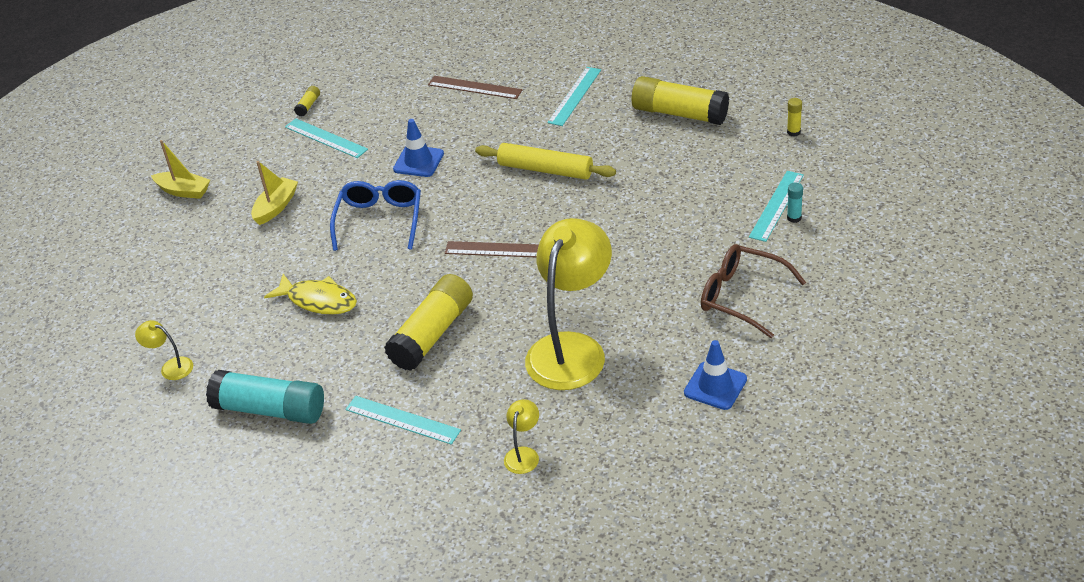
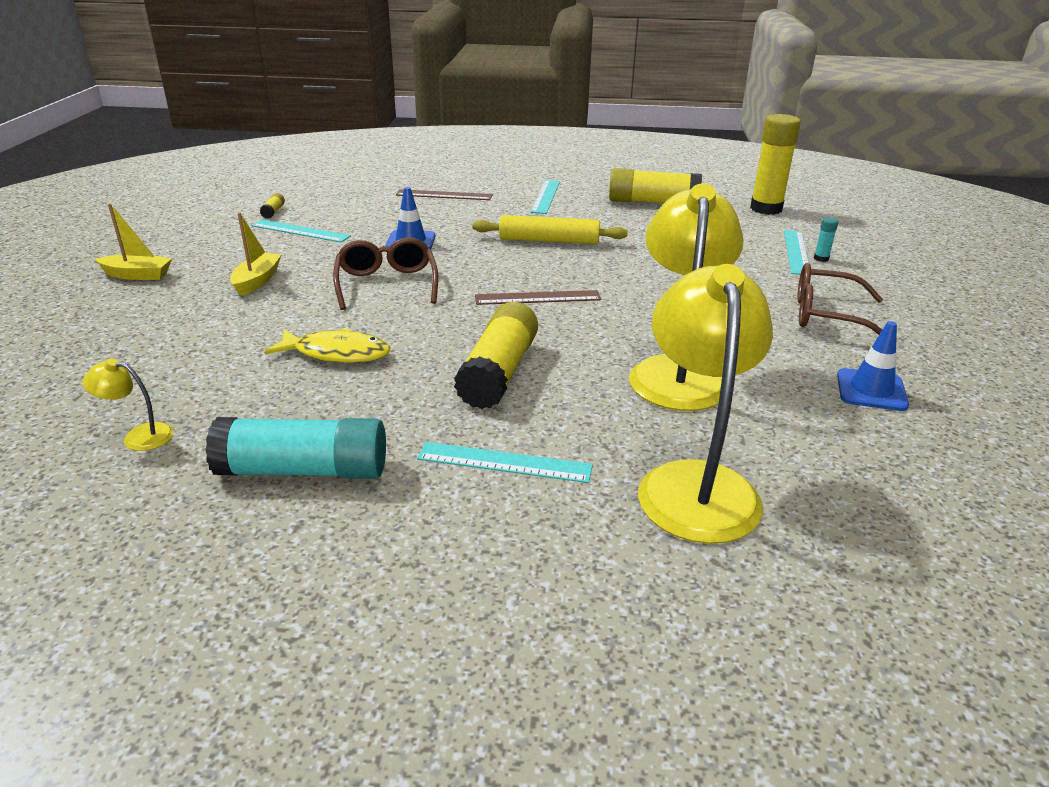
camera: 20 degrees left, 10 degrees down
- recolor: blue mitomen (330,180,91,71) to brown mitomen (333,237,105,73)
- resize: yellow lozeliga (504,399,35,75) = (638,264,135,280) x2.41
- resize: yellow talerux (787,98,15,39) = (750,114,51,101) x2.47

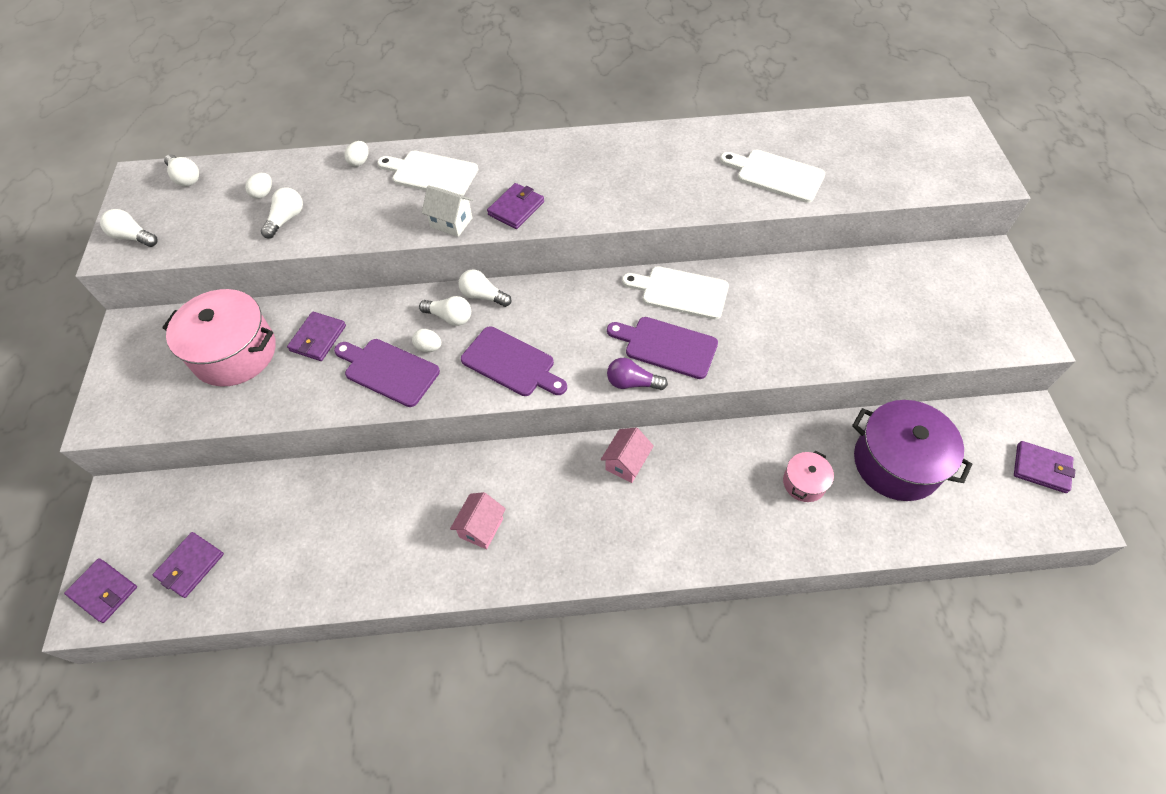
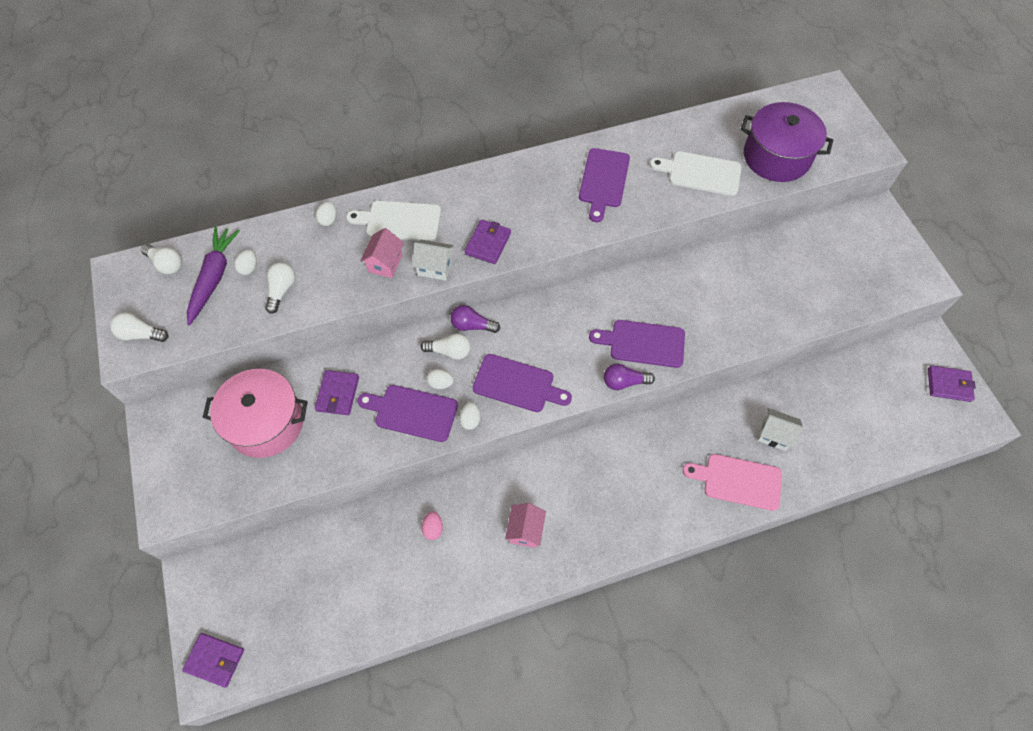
camera: 15 degrees left, 5 degrees up
- insert: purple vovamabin (187,227,53,99)
- move: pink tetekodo (601,427,53,56) to (360,228,44,50)
- insert: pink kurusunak (422,511,21,29)
- recolor: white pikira (458,269,53,38) to purple pikira (451,305,49,28)
- insert: white kurusunak (459,402,21,28)
- insert: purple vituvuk (579,148,51,74)
- insert: pink vituvuk (683,454,99,57)
- move: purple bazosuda (852,400,120,101) to (741,102,92,80)
- replace: pink bazosuda (783,451,51,51) to white tetekodo (757,408,46,43)
- delete: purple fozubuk (153,532,71,66)
- delete: white vituvuk (622,266,107,53)

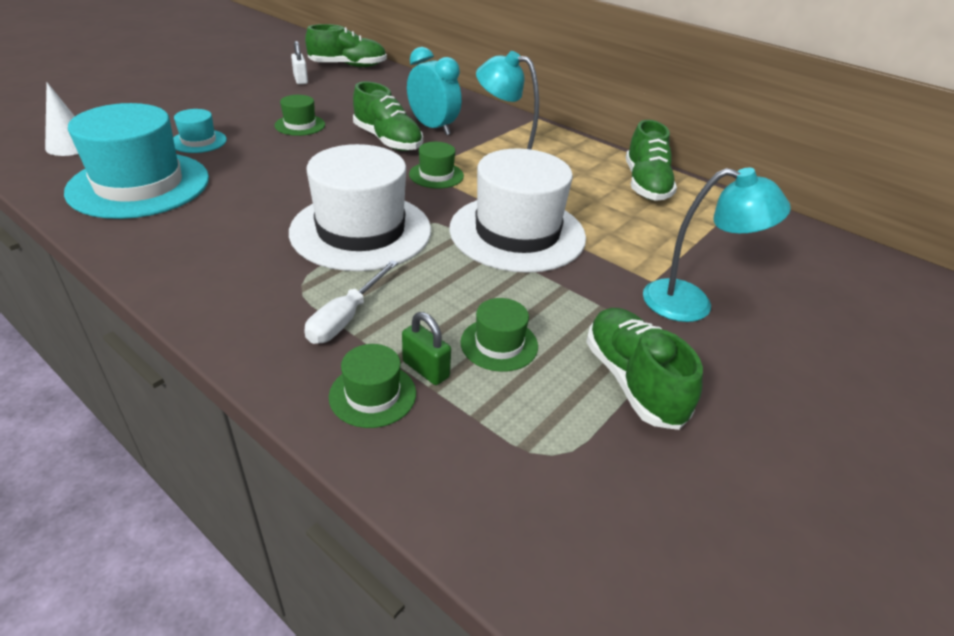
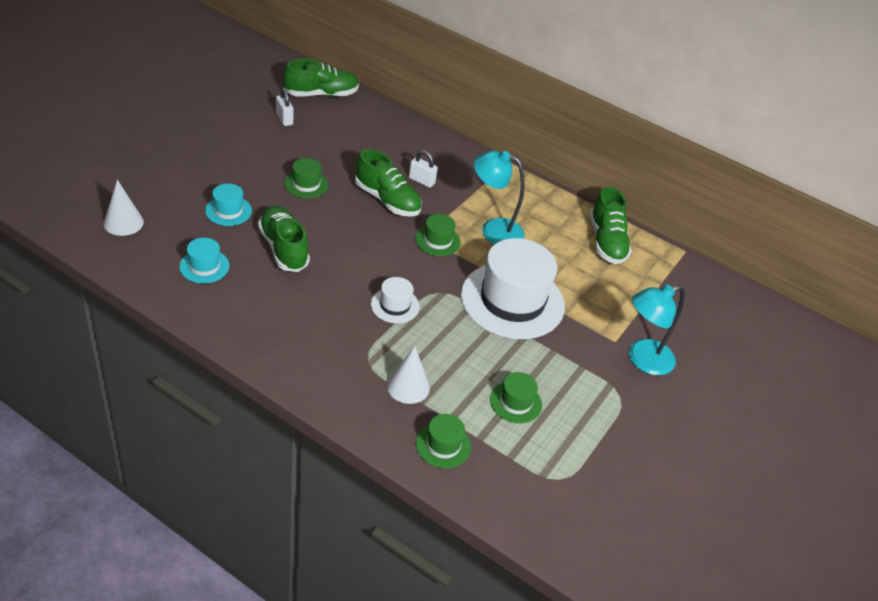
camera: 10 degrees left, 5 degrees up
- resize: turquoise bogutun (64,103,145,116) = (179,238,50,45) x0.45
- move: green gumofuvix (586,308,117,122) to (258,206,52,66)
- resize: white bogutun (289,144,142,127) = (371,277,49,46) x0.45
- replace: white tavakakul (304,260,94,84) to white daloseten (387,346,43,58)
- replace: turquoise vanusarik (407,47,55,88) to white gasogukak (409,150,29,38)
- rotate: turquoise lozeliga (643,168,148,154) = (629,285,56,90) 150 degrees clockwise
- delete: green gasogukak (402,312,49,73)

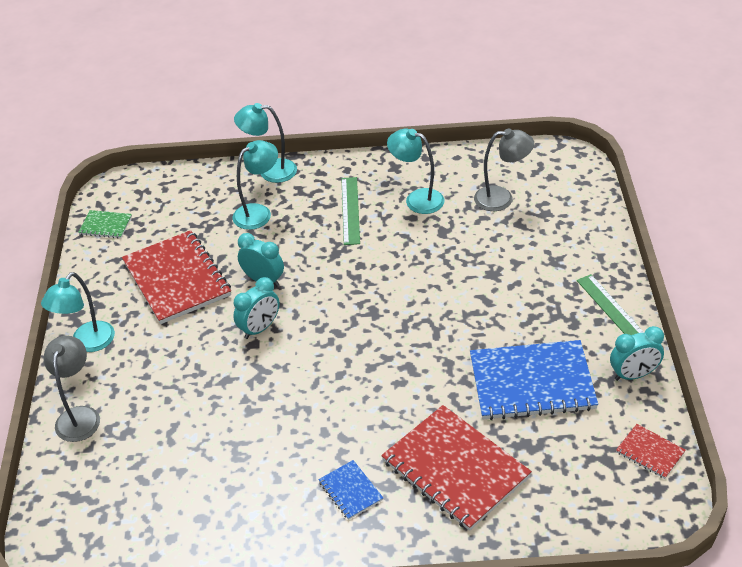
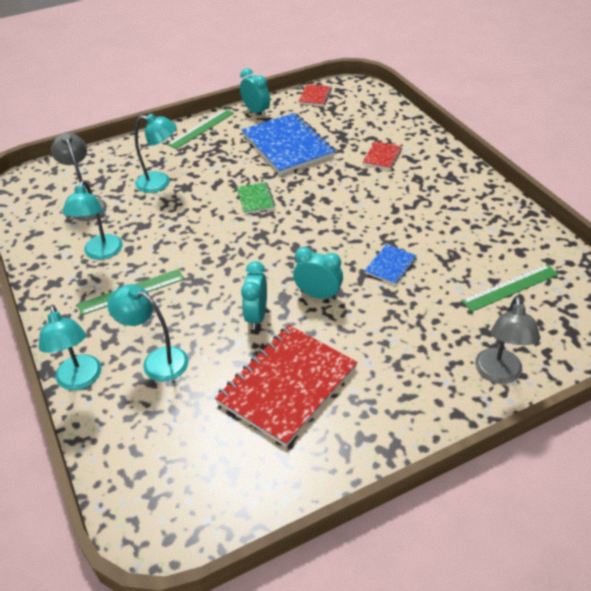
camera: 115 degrees left, 0 degrees up
- move: turquoise lozeliga (41,272,74,80) to (135,114,42,79)
- move: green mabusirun (78,210,54,28) to (237,182,38,32)
- resize: red mabusirun (381,405,151,126) = (363,141,39,29) x0.46
- move: blue mabusirun (318,460,65,60) to (364,244,53,41)
- insert: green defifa (461,264,98,48)
- rotate: grey lozeliga (44,336,56,106) = (475,296,65,88) 60 degrees counterclockwise

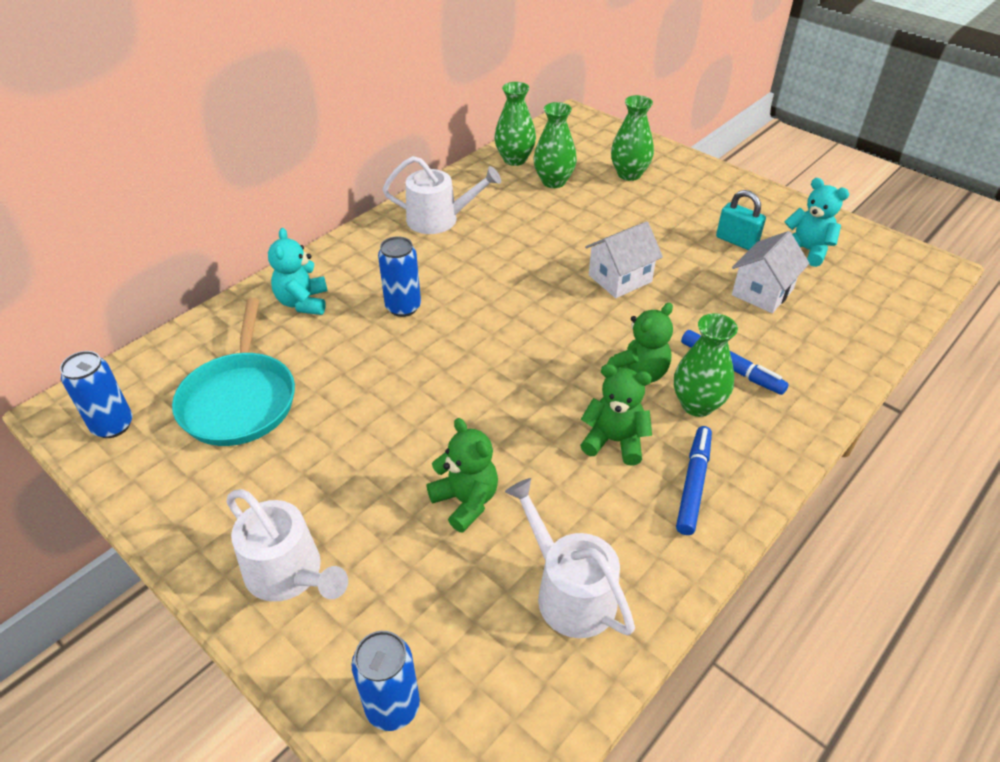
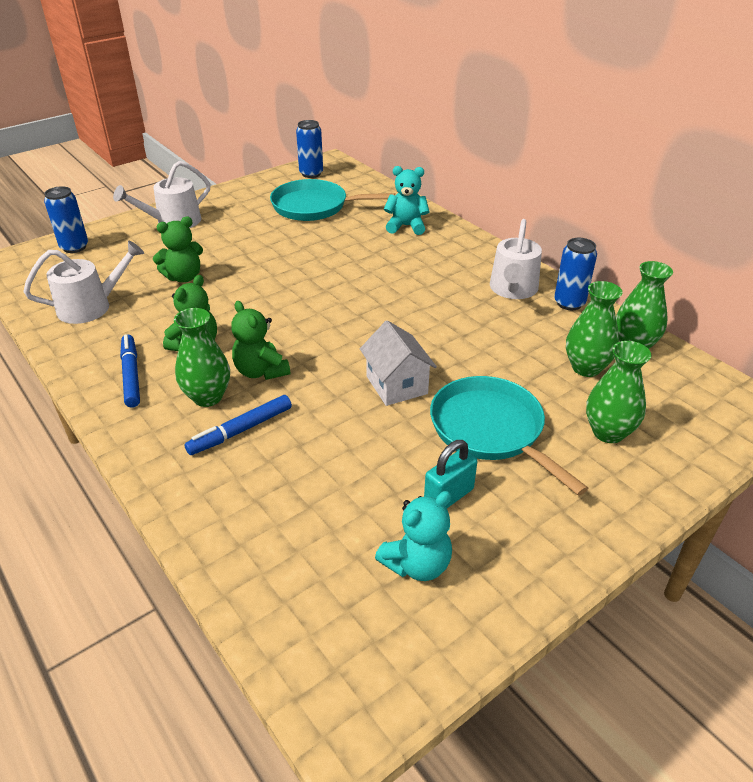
camera: 100 degrees right, 5 degrees down
- rotate: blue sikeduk (676,426,36,109) = (120,334,20,74) 135 degrees counterclockwise
- insert: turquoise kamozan (430,376,158,120)
- move: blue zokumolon (378,236,43,81) to (554,238,43,72)
- delete: white tetekodo (732,231,77,82)

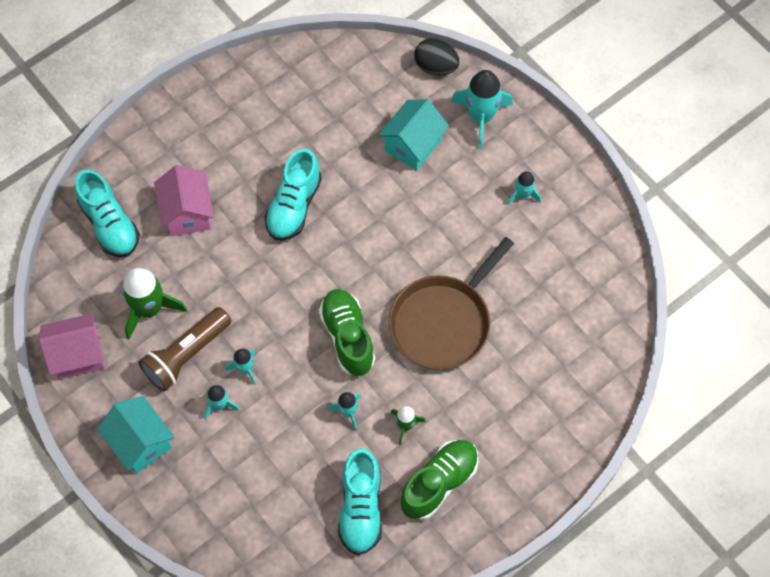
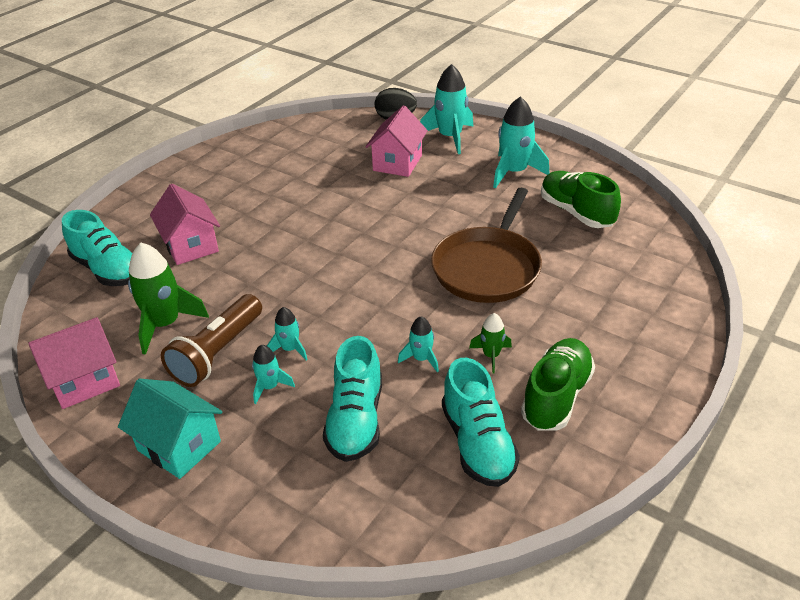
camera: 15 degrees left, 25 degrees down
- move: turquoise gumofuvix (264,149,58,92) to (323,336,59,126)
- recolor: turquoise tetekodo (378,99,71,72) to pink tetekodo (365,105,63,72)
- resize: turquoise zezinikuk (507,171,34,34) = (493,96,56,93) x1.88
- move: green gumofuvix (319,289,56,87) to (541,171,80,57)

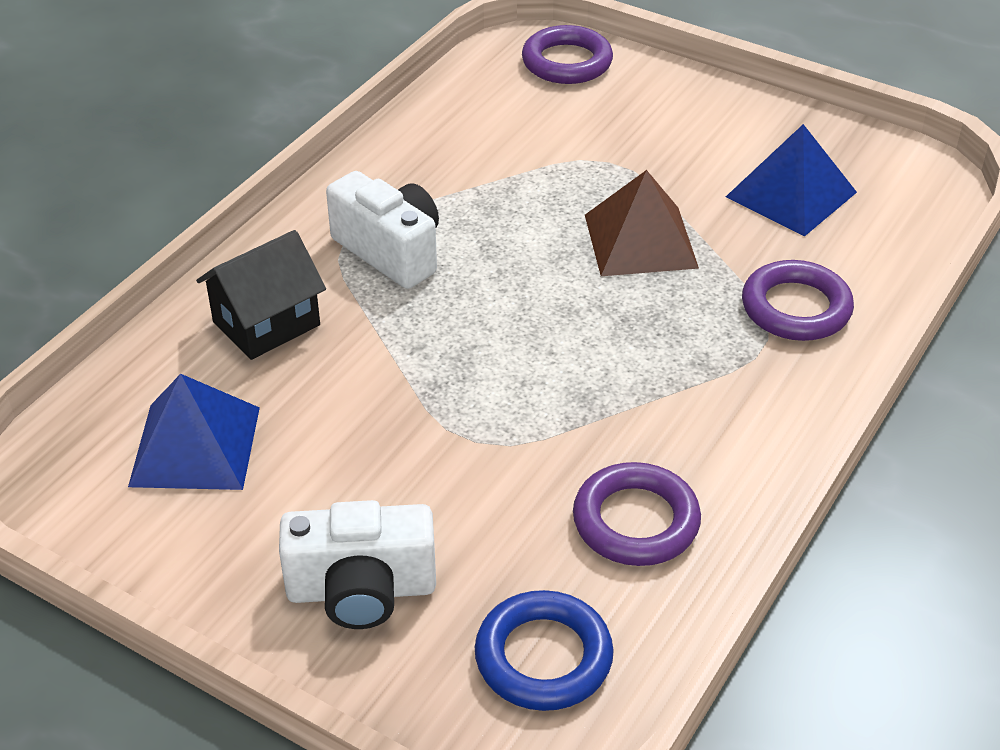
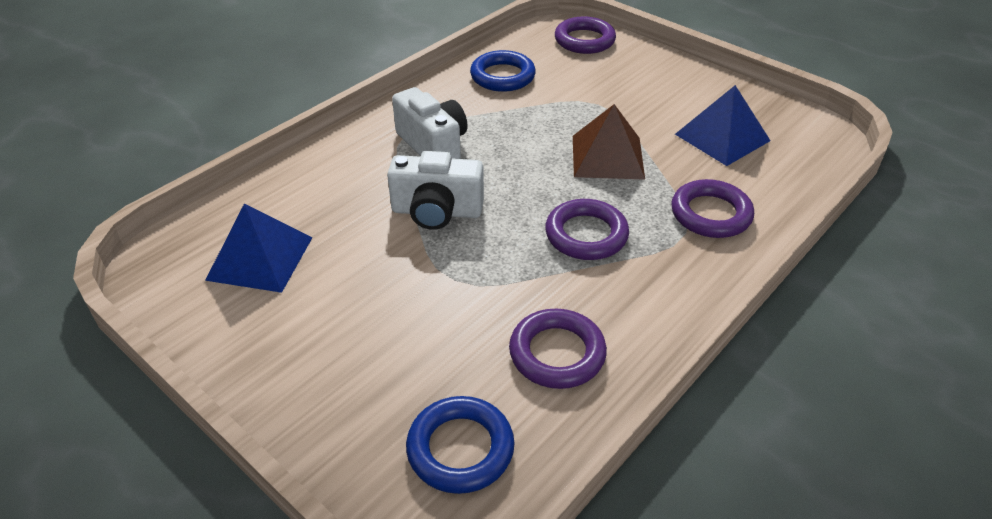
camera: 10 degrees right, 0 degrees up
- move: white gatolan (279,500,157,129) to (387,151,97,79)
- insert: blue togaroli (470,50,66,42)
- insert: purple togaroli (545,199,84,61)
- delete: black tetekodo (196,230,130,130)

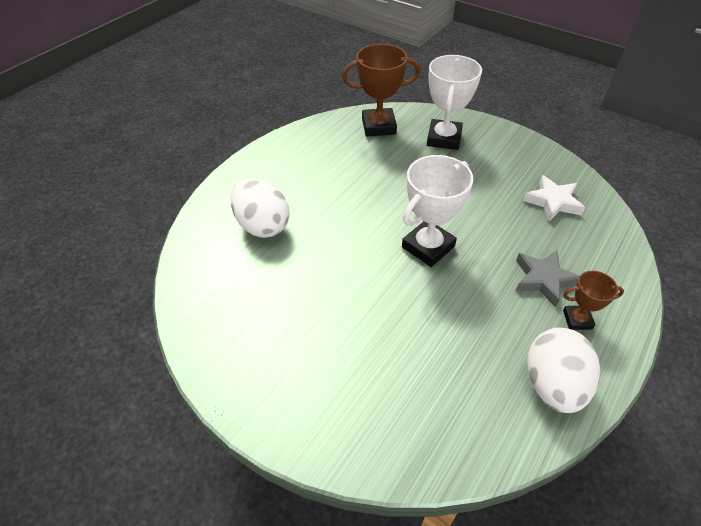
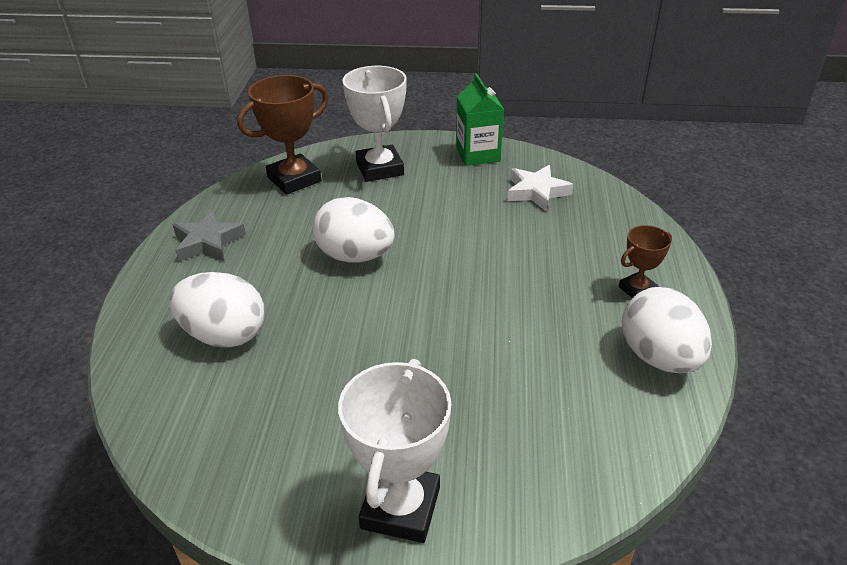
camera: 30 degrees left, 10 degrees down
- move: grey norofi (516,250,64,57) to (173,210,73,51)
- insert: white kurusunak (312,197,83,66)
- move: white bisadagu (402,155,71,112) to (338,359,113,184)
- insert: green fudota (456,73,48,93)

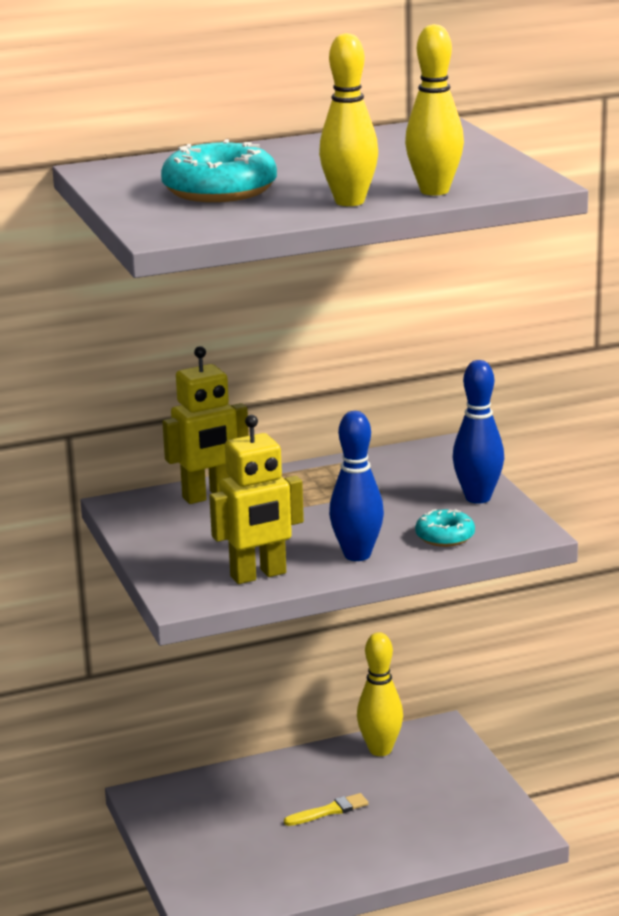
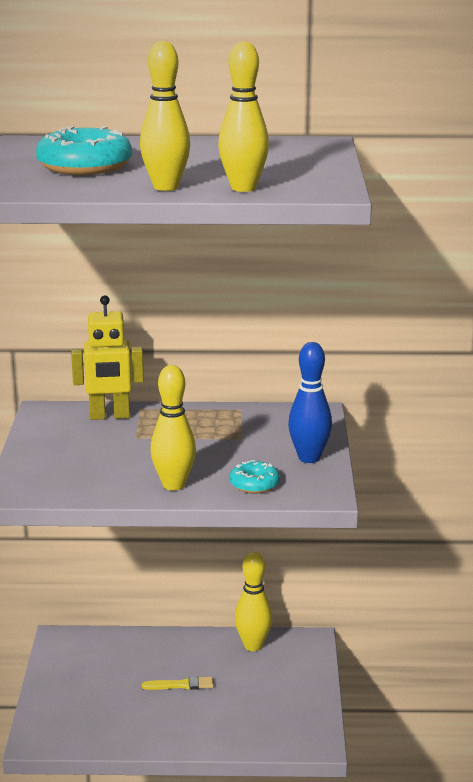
camera: 20 degrees right, 0 degrees up
- recolor: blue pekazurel (329,411,55,150) to yellow pekazurel (150,365,46,126)
- delete: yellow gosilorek (209,415,95,169)

